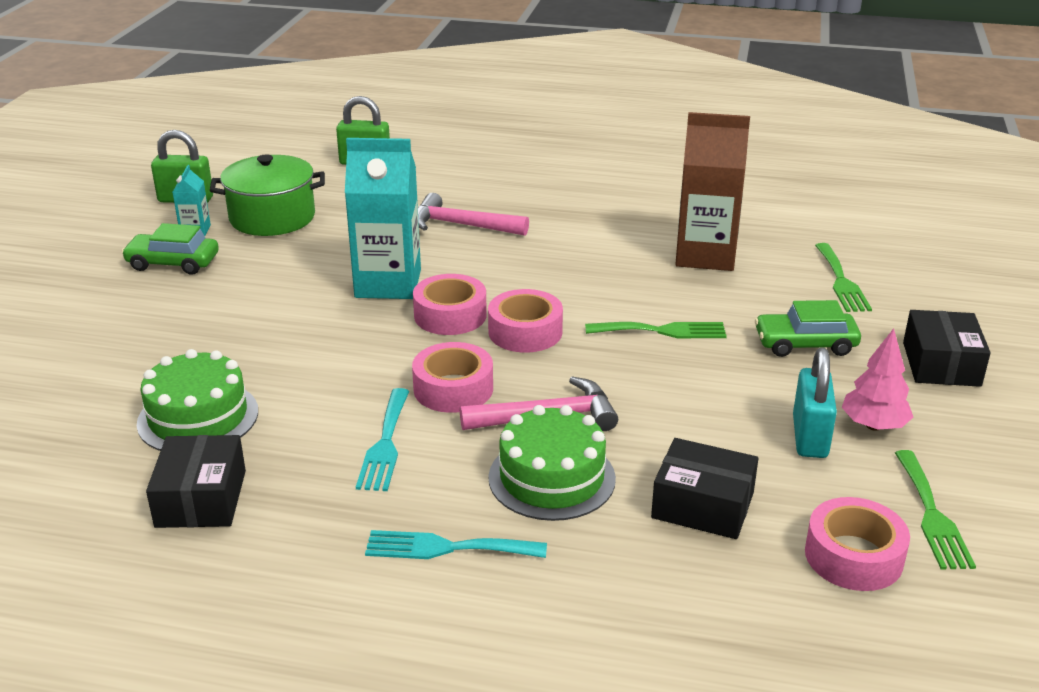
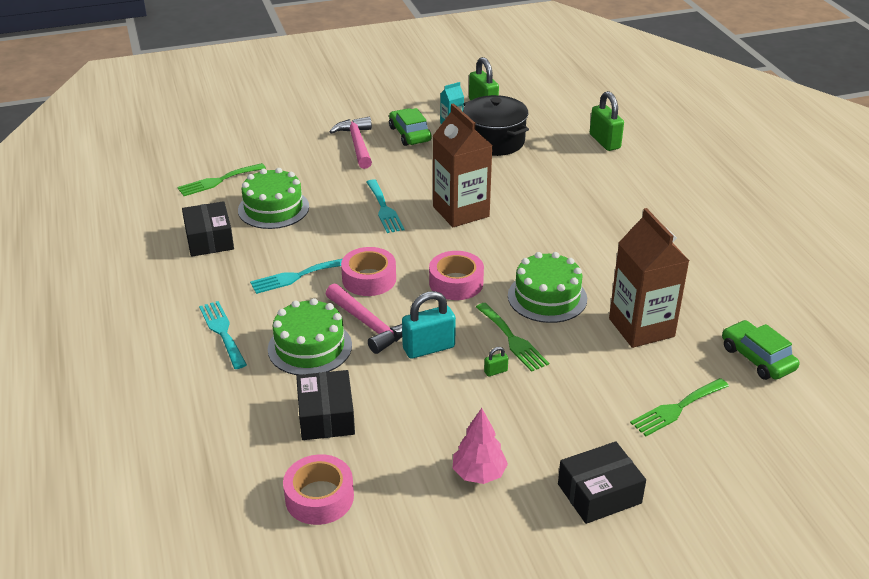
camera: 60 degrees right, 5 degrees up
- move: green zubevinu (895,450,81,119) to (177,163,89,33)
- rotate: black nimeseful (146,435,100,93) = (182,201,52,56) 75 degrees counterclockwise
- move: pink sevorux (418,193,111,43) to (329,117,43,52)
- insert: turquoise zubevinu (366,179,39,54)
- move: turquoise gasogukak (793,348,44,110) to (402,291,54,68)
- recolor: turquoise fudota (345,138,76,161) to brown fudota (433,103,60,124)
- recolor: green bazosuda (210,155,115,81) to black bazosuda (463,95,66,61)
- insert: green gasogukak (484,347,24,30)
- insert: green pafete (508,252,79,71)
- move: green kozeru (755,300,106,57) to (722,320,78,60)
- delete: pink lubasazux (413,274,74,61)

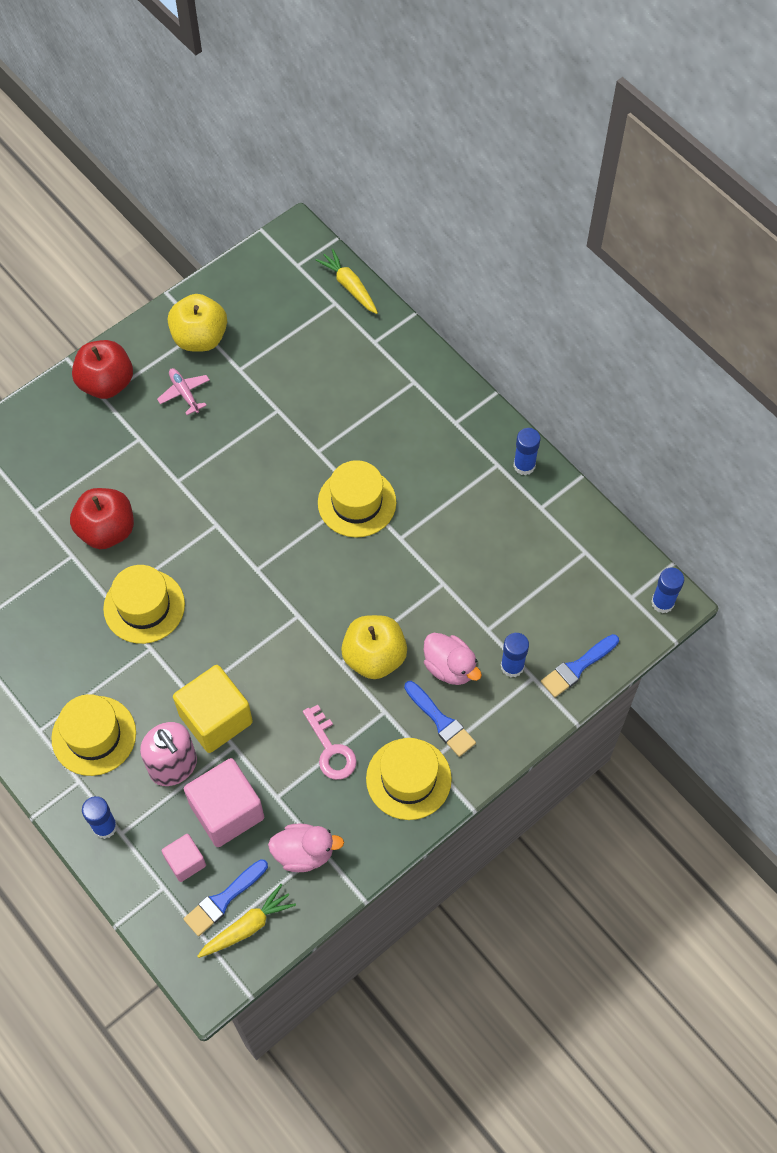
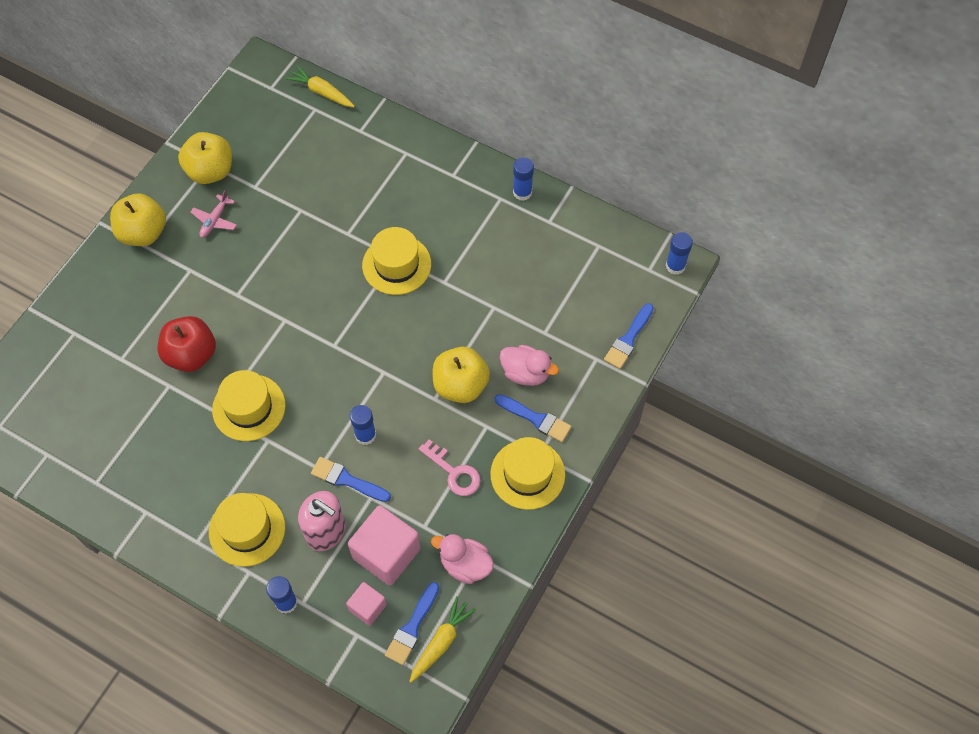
camera: 20 degrees left, 0 degrees up
- recolor: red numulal (72,340,61,59) to yellow numulal (110,193,56,53)
- rotate: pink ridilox (157,368,52,47) = (191,190,46,48) 105 degrees counterclockwise
- replace: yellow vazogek (173,665,80,88) to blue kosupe (311,457,80,45)
- move: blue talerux (501,633,28,44) to (350,405,26,40)
- rotate: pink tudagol (268,824,76,48) = (431,534,63,50) 135 degrees counterclockwise

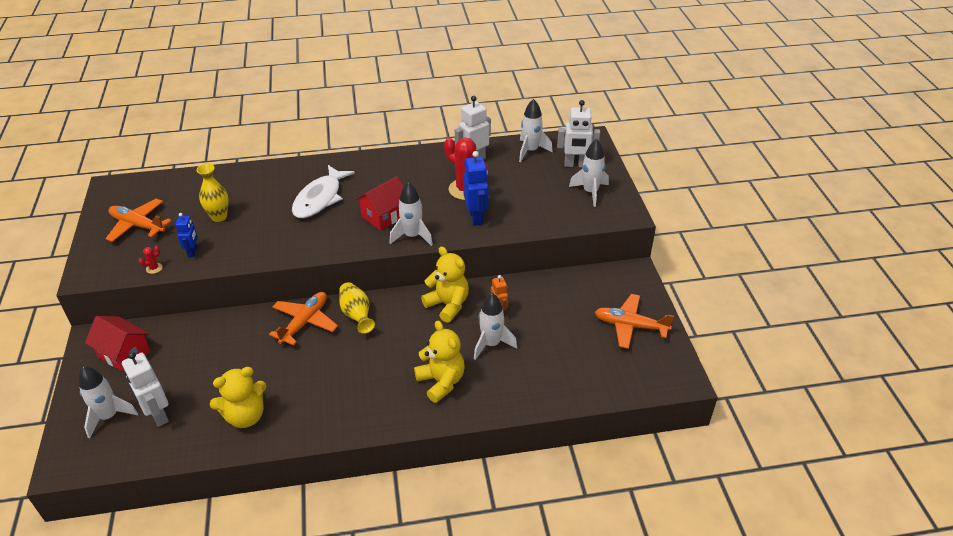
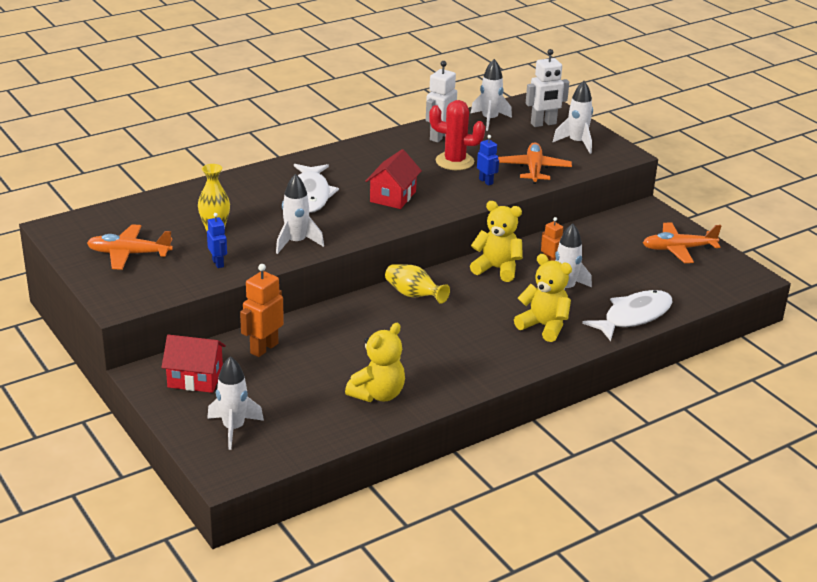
camera: 25 degrees left, 10 degrees down
- insert: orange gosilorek (240,264,44,93)
- move: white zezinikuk (389,182,44,64) to (276,174,48,80)
- resize: blue gosilorek (463,151,25,75) = (477,135,22,51) x0.60
- move: orange ridilox (269,292,69,54) to (498,142,74,42)
- insert: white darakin (582,290,91,51)
- delete: white gosilorek (122,352,47,75)
- delete: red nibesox (139,246,24,28)

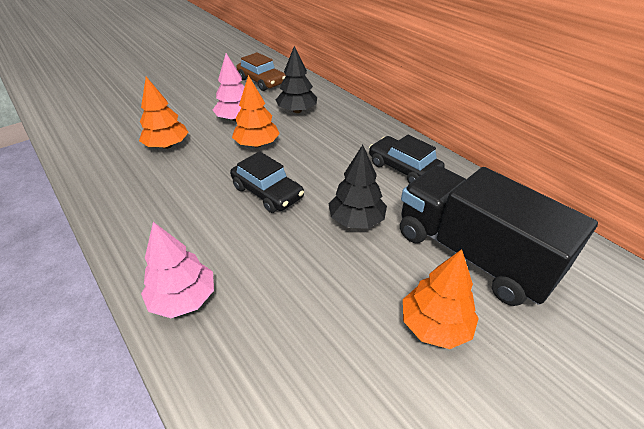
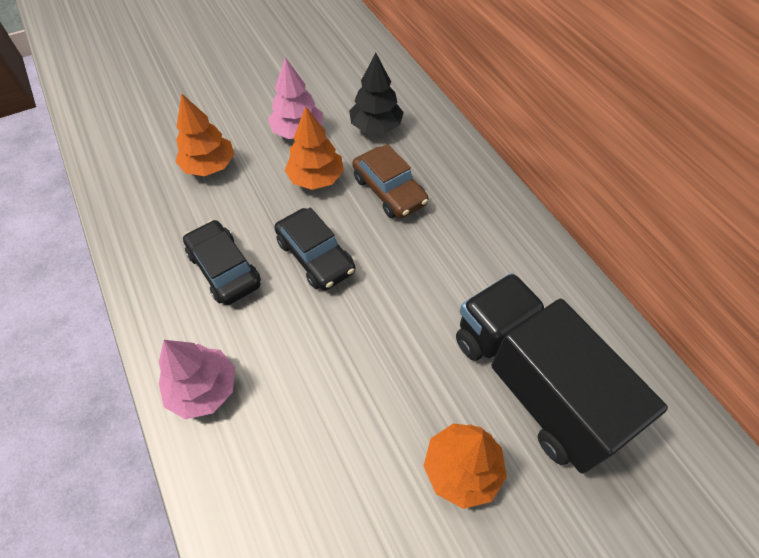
camera: 10 degrees right, 15 degrees up
- move: black kozeru (369,135,76,49) to (183,220,78,85)
- move: brown kozeru (236,52,50,39) to (353,144,76,75)
- delete: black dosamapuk (329,145,58,84)

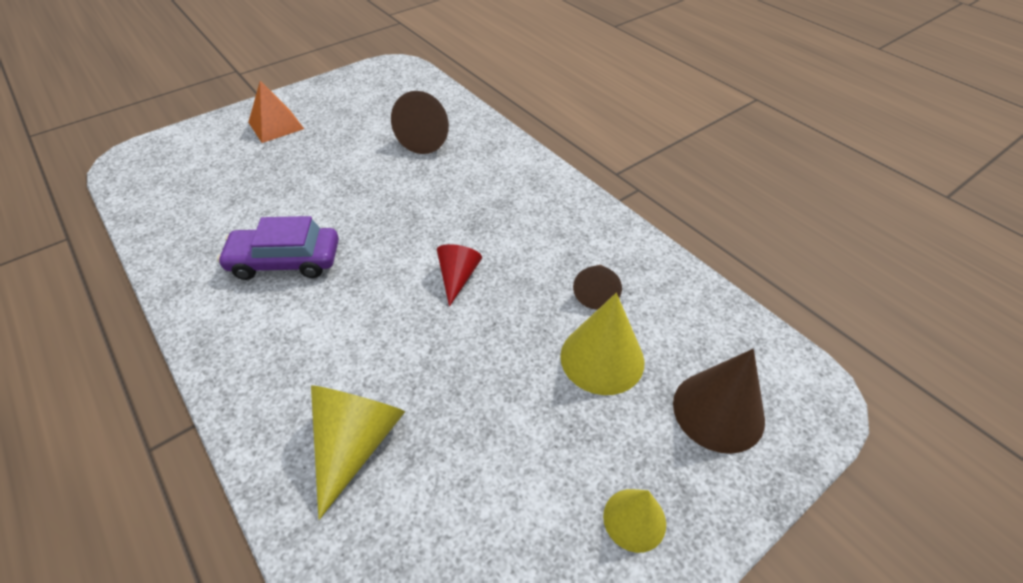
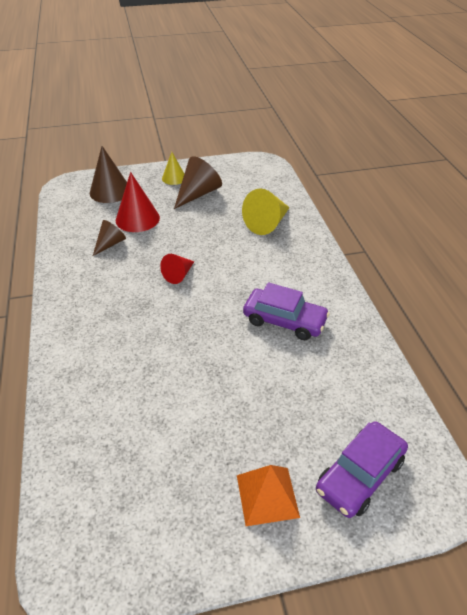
camera: 155 degrees left, 5 degrees down
- recolor: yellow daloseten (560,293,85,102) to red daloseten (116,172,44,60)
- move: brown daloseten (391,91,58,63) to (174,156,48,53)
- insert: purple kozeru (316,422,92,96)

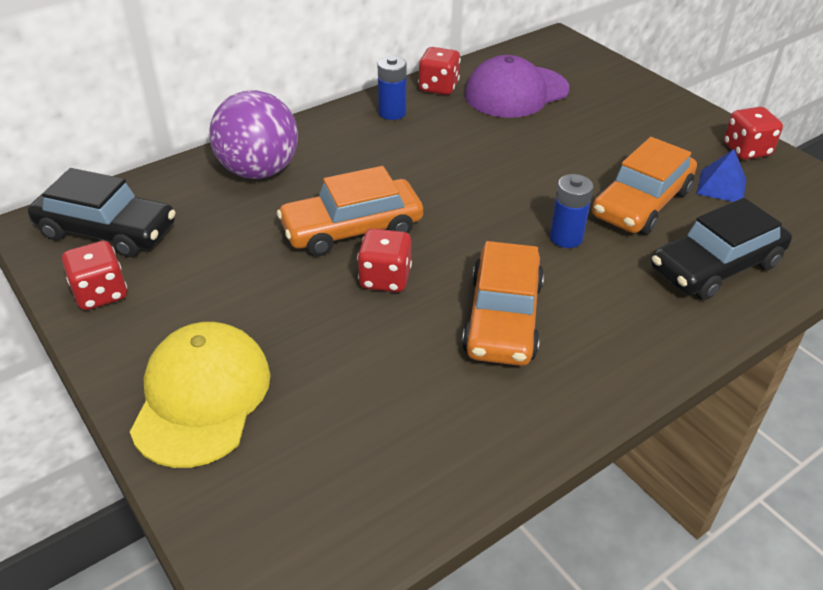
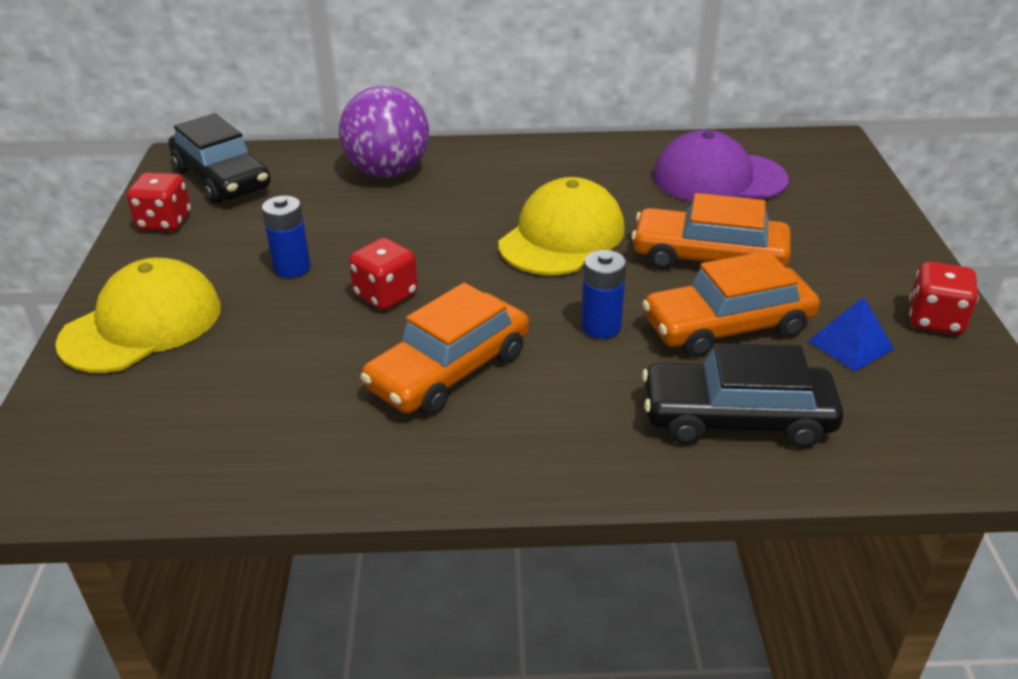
camera: 35 degrees right, 5 degrees down
- move: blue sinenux (378,56,28,64) to (262,196,49,82)
- insert: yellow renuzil (498,177,127,98)
- move: orange kozeru (277,166,146,90) to (631,193,160,76)
- delete: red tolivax (418,47,43,48)

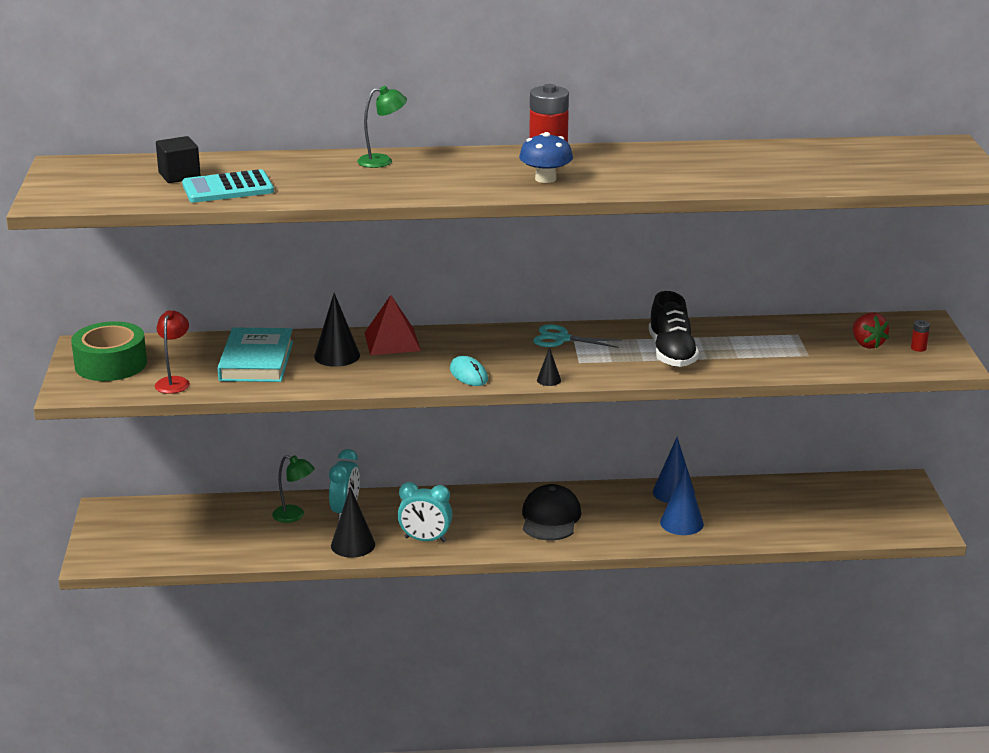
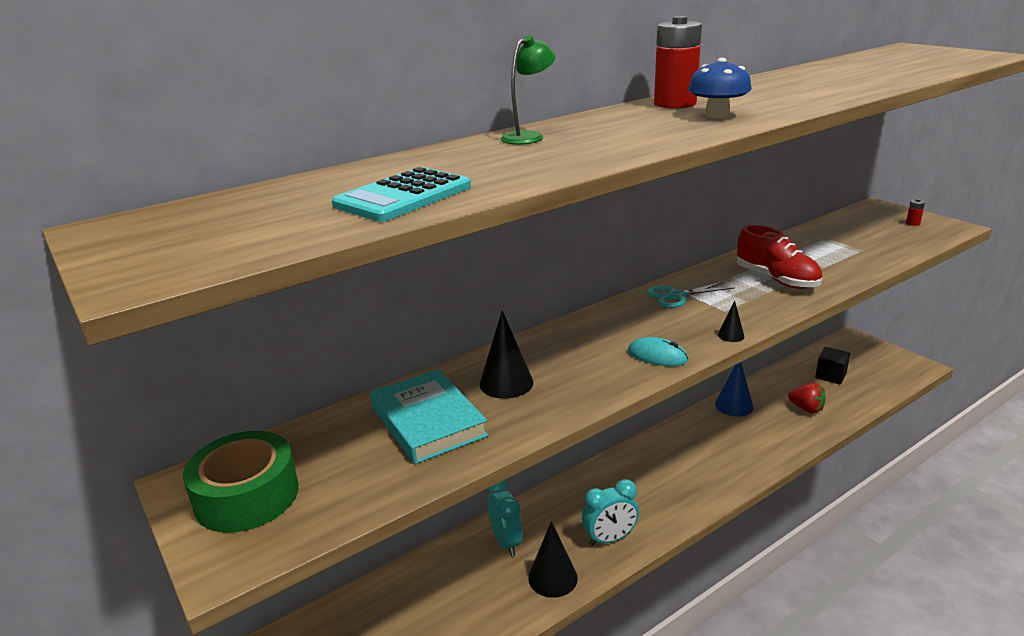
camera: 30 degrees left, 0 degrees up
- recolor: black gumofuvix (649,291,50,76) to red gumofuvix (737,225,85,64)
- move: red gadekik (853,312,36,37) to (788,383,38,30)
- move: black vazogek (156,136,45,47) to (815,347,35,37)
- delete: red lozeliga (155,310,35,84)
- delete: green lozeliga (272,455,43,68)
- delete: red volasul (365,295,56,60)
- delete: black renuzil (522,484,59,56)
- delete: blue daloseten (660,466,44,69)

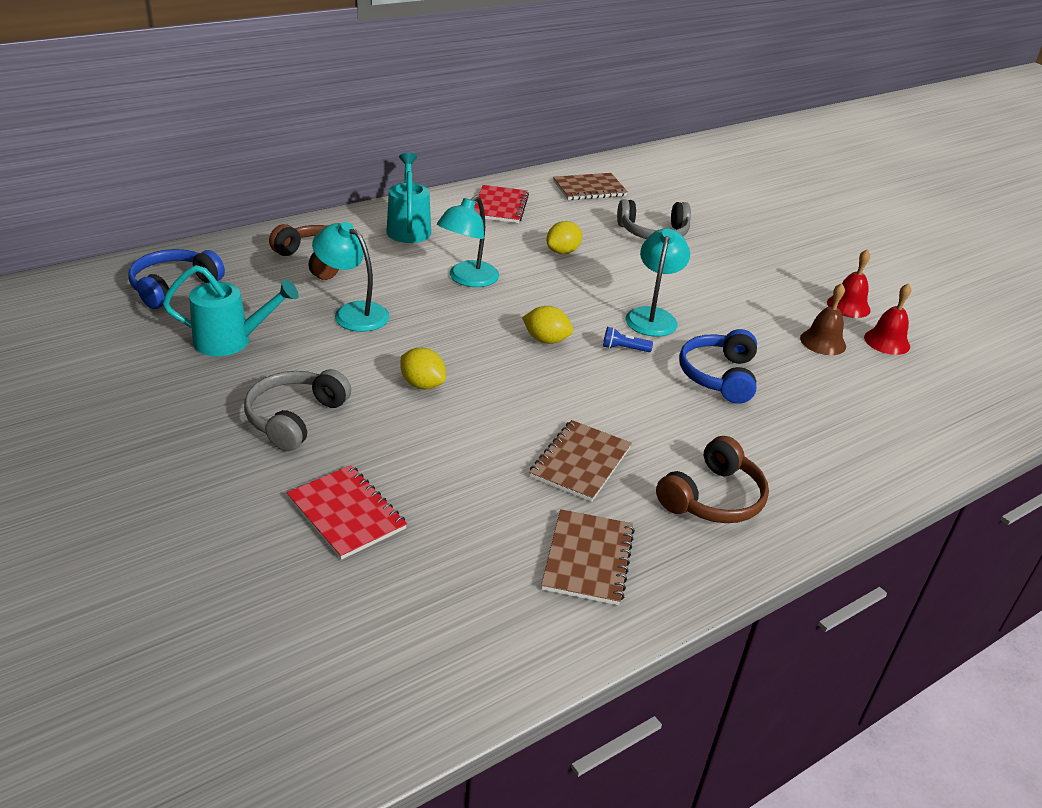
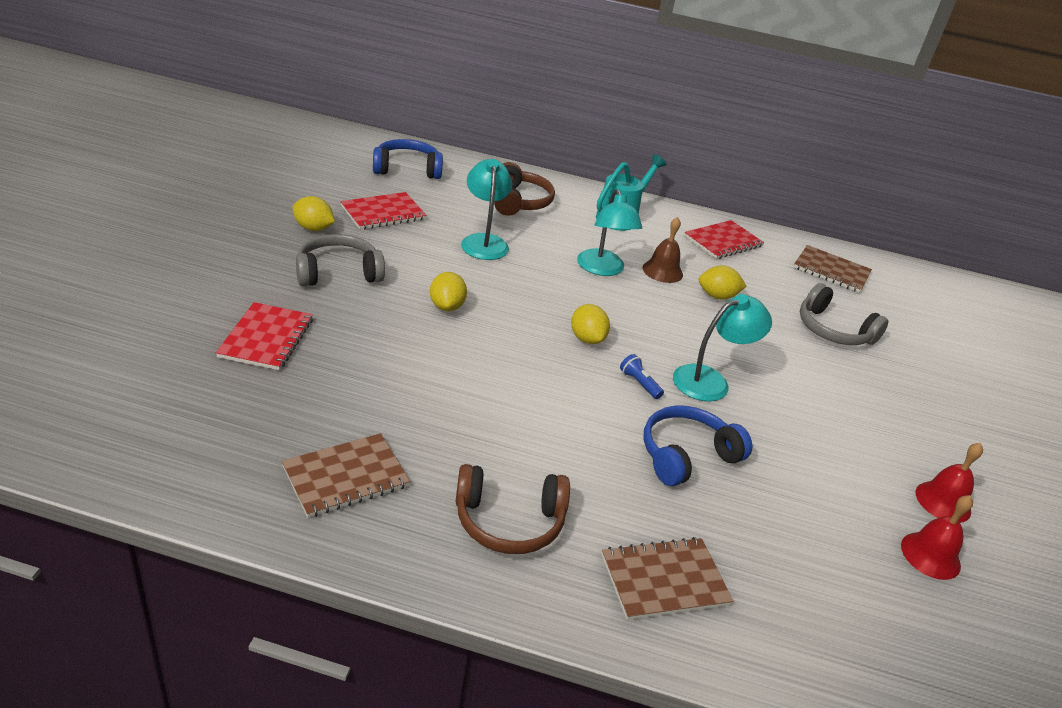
camera: 45 degrees right, 0 degrees up
- insert: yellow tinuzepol (293,196,42,35)
- replace: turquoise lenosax (163,265,136,91) to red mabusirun (340,192,86,38)
- rotate: turquoise lozeliga (437,195,62,92) = (577,189,65,87) 90 degrees counterclockwise
- move: brown mabusirun (529,420,103,82) to (602,537,131,83)
- move: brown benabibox (800,283,46,72) to (643,217,40,66)

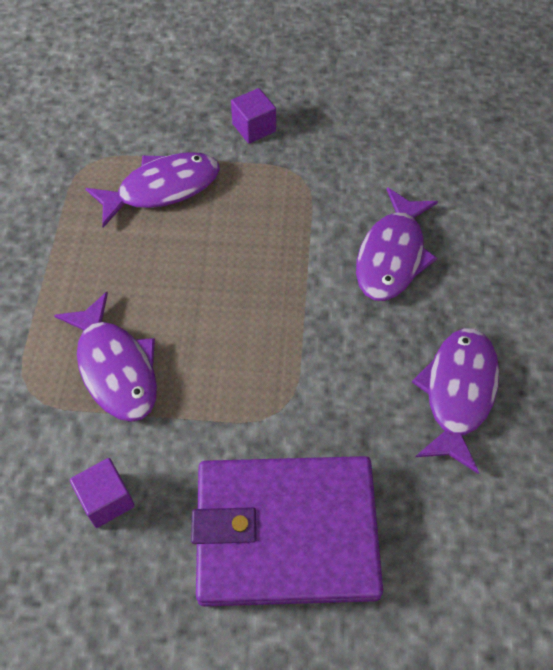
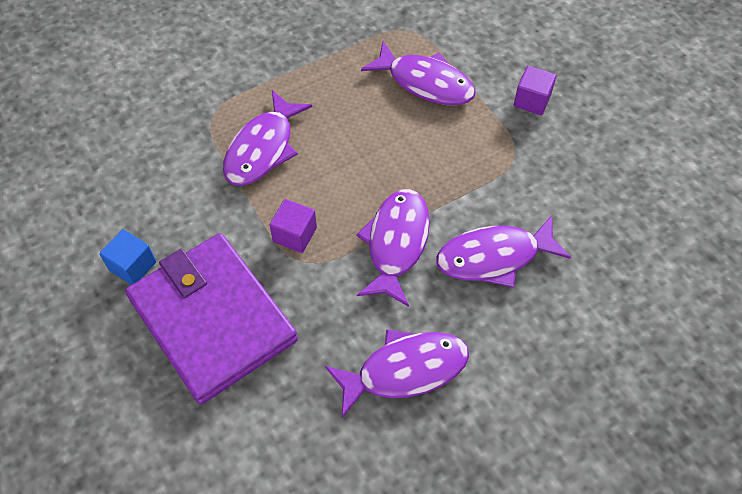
camera: 55 degrees right, 0 degrees up
- insert: blue vazogek (99,229,57,56)
- move: purple vazogek (70,458,65,70) to (270,199,47,54)
- insert: purple darakin (356,189,74,118)

